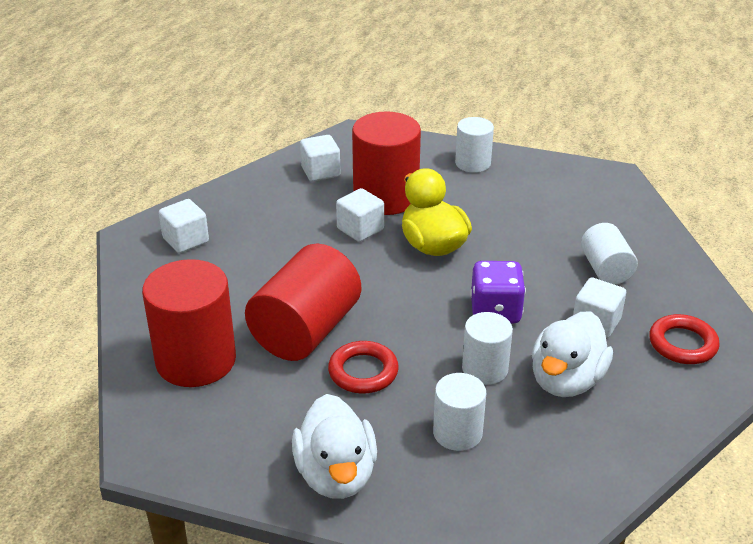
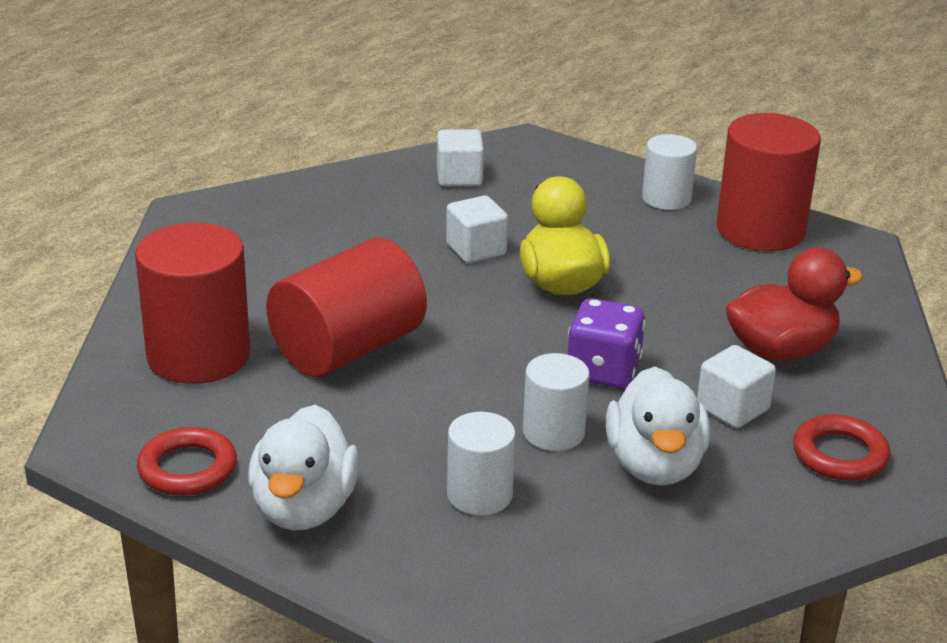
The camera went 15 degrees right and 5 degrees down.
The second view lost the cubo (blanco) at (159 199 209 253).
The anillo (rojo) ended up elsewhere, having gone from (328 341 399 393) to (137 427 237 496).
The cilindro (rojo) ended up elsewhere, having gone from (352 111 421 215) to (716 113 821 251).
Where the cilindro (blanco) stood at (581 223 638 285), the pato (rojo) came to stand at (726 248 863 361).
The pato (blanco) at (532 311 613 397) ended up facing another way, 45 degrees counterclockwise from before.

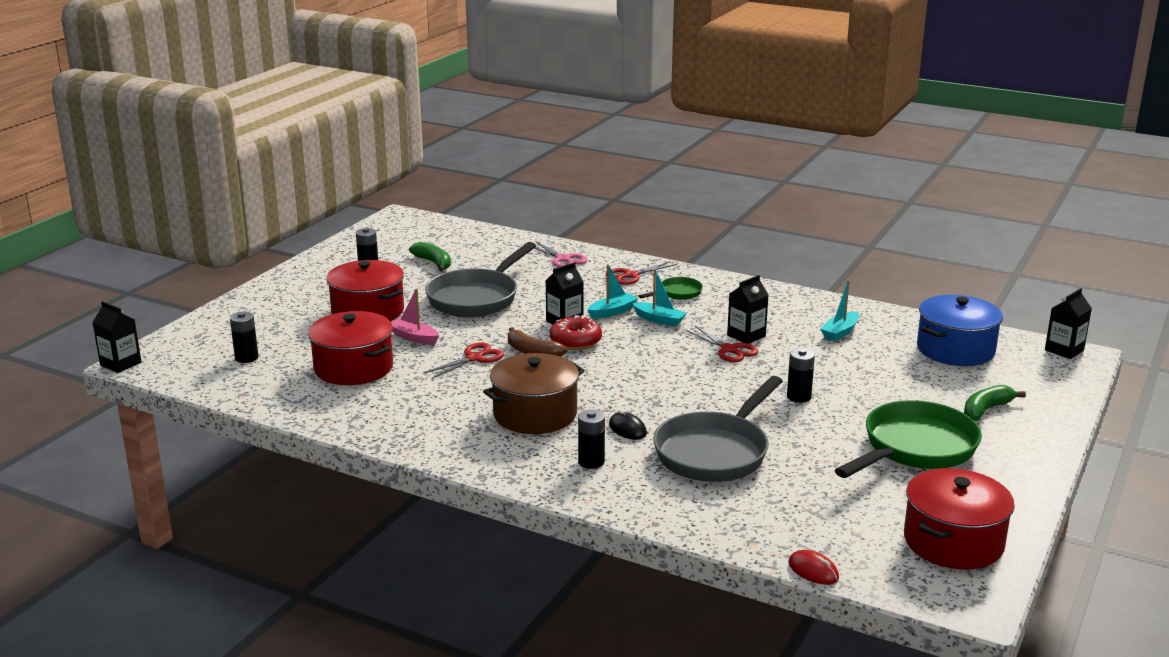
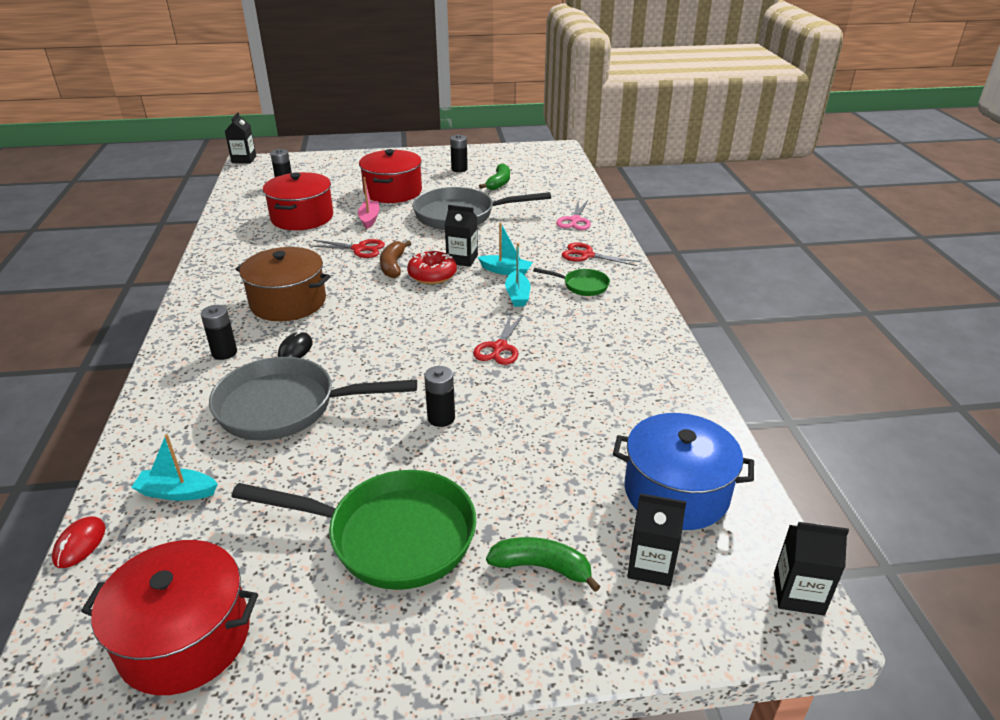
The camera went 55 degrees right and 10 degrees up.
The cartón de leche (negro) ended up elsewhere, having gone from (727 275 768 344) to (627 493 686 586).
The barco (turquesa) ended up elsewhere, having gone from (820 280 859 341) to (131 434 218 501).

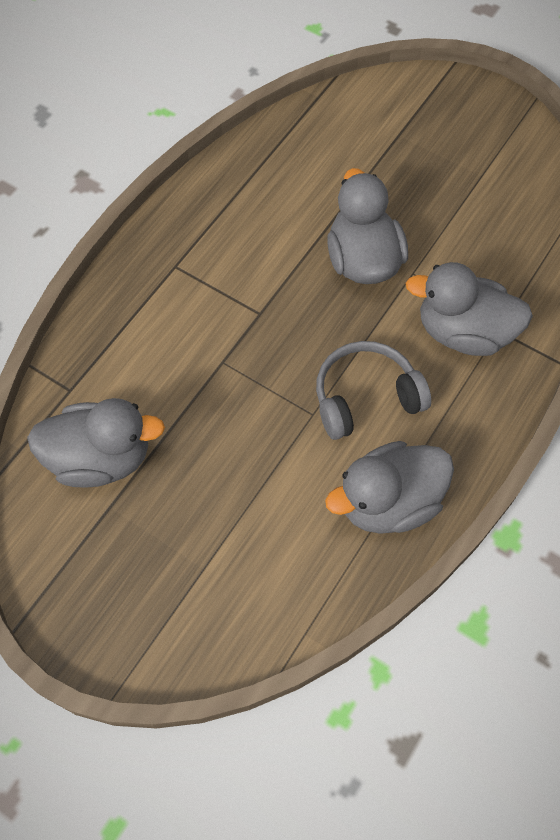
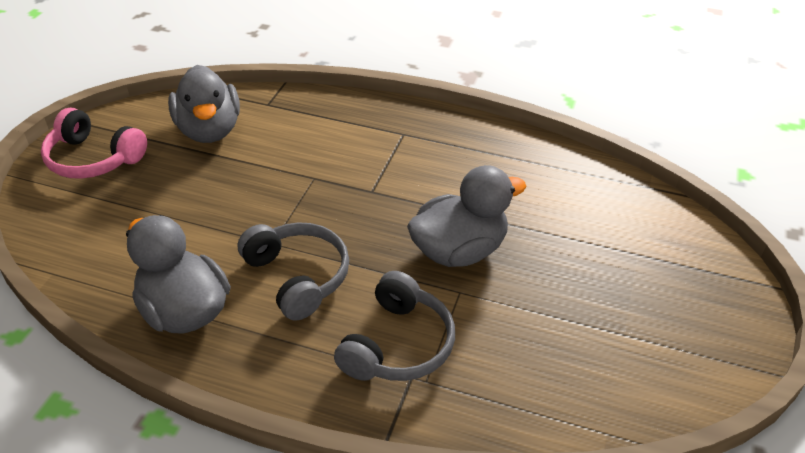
The camera went 75 degrees right and 20 degrees down.
The second view gained the auriculares (rosa) at (41 107 147 179).
Where the pato (gris) stood at (405 262 533 356), the auriculares (gris) came to stand at (334 271 455 381).

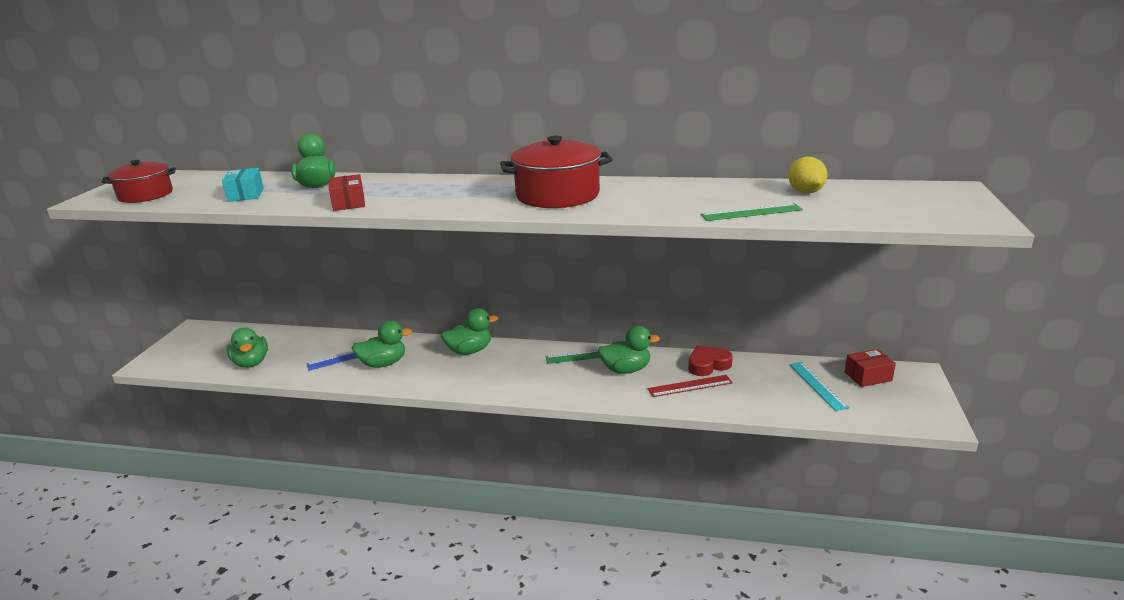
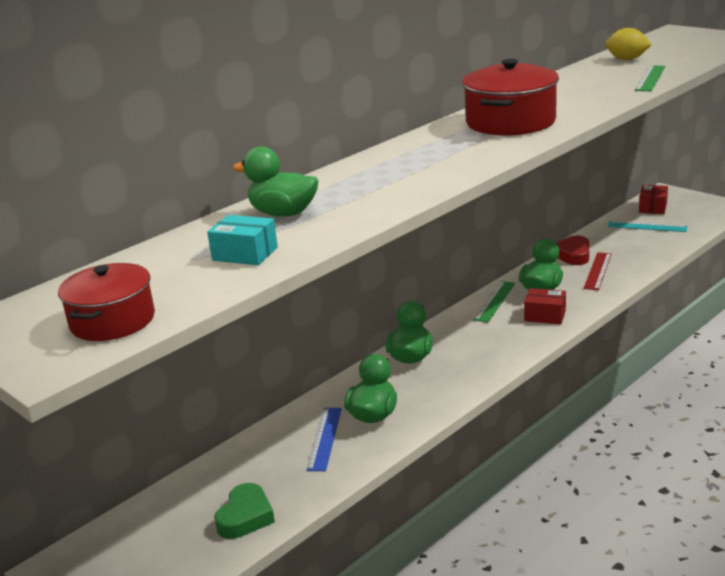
The camera went 55 degrees left and 0 degrees up.
The caja (rojo) ended up elsewhere, having gone from (329 174 365 211) to (524 288 566 324).
Where the pato (verde) stood at (227 327 268 368), the corazón (verde) came to stand at (214 483 275 539).

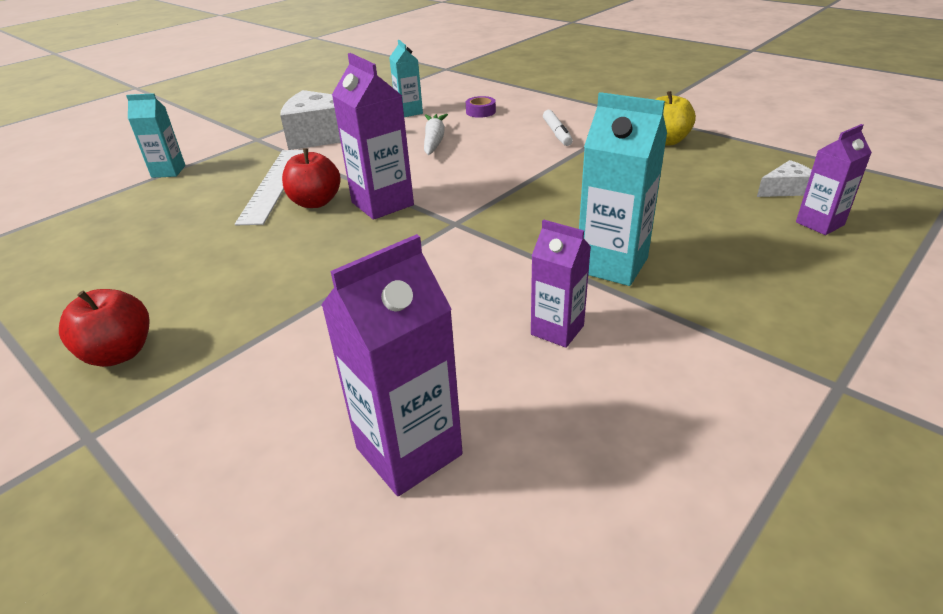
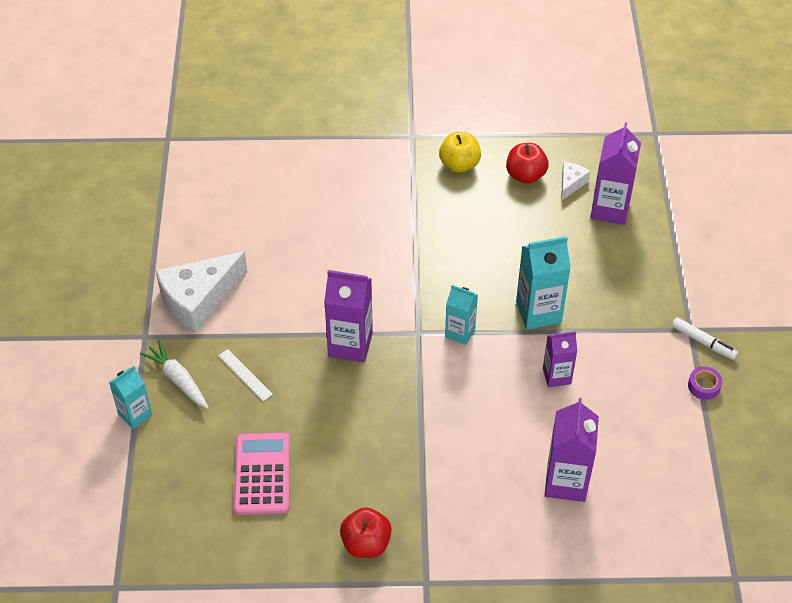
The camera went 45 degrees left and 15 degrees up.
The second view gained the calculadora (rosa) at (234 433 290 515).
The manzana (rojo) ended up elsewhere, having gone from (282 148 341 208) to (506 143 549 184).
The cartón de leche (turquesa) ended up elsewhere, having gone from (389 40 423 117) to (445 285 478 345).
The zanahoria (blanco) ended up elsewhere, having gone from (424 114 448 155) to (140 341 209 409).
The cinta adhesiva (morado) ended up elsewhere, having gone from (466 96 496 118) to (688 367 722 400).
The rotulador (blanco) ended up elsewhere, having gone from (543 110 573 146) to (672 317 738 360).
The size of the regla (blanco) at (235 150 304 225) changed by a factor of 0.52.
The size of the cartón de leche (morado) at (796 124 872 235) changed by a factor of 1.60.

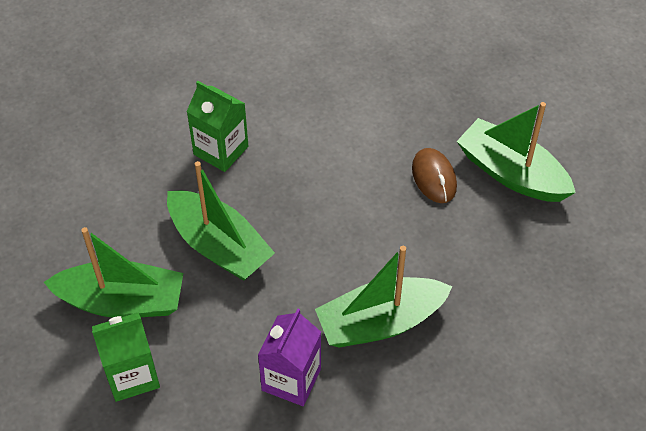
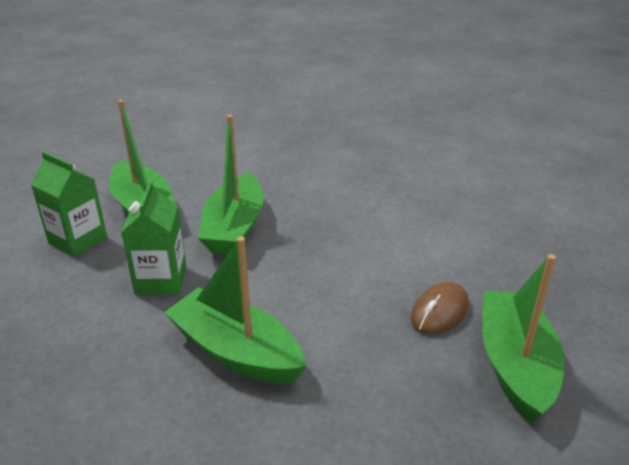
The camera went 55 degrees right and 20 degrees down.
The second view lost the cartón de leche (morado) at (258 308 321 406).
The cartón de leche (verde) ended up elsewhere, having gone from (187 81 248 172) to (121 181 187 295).

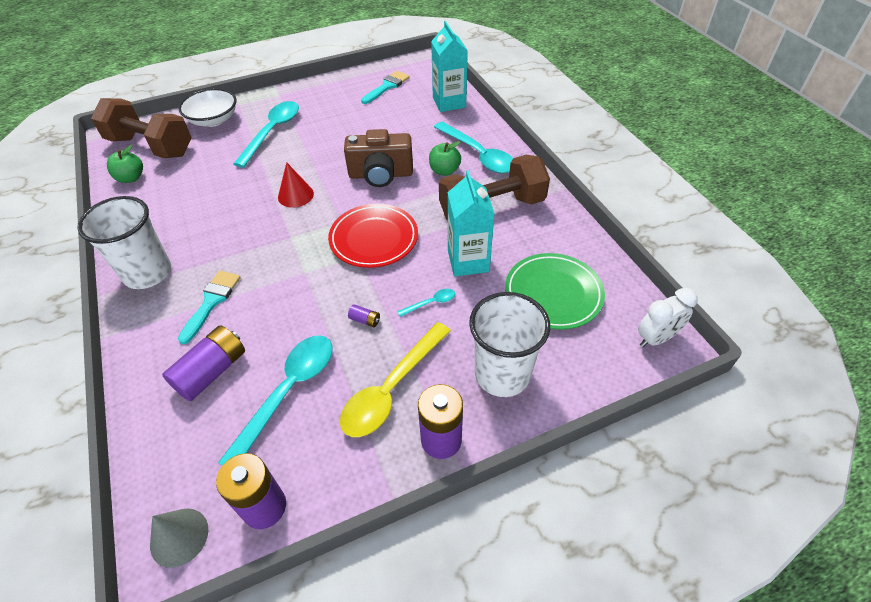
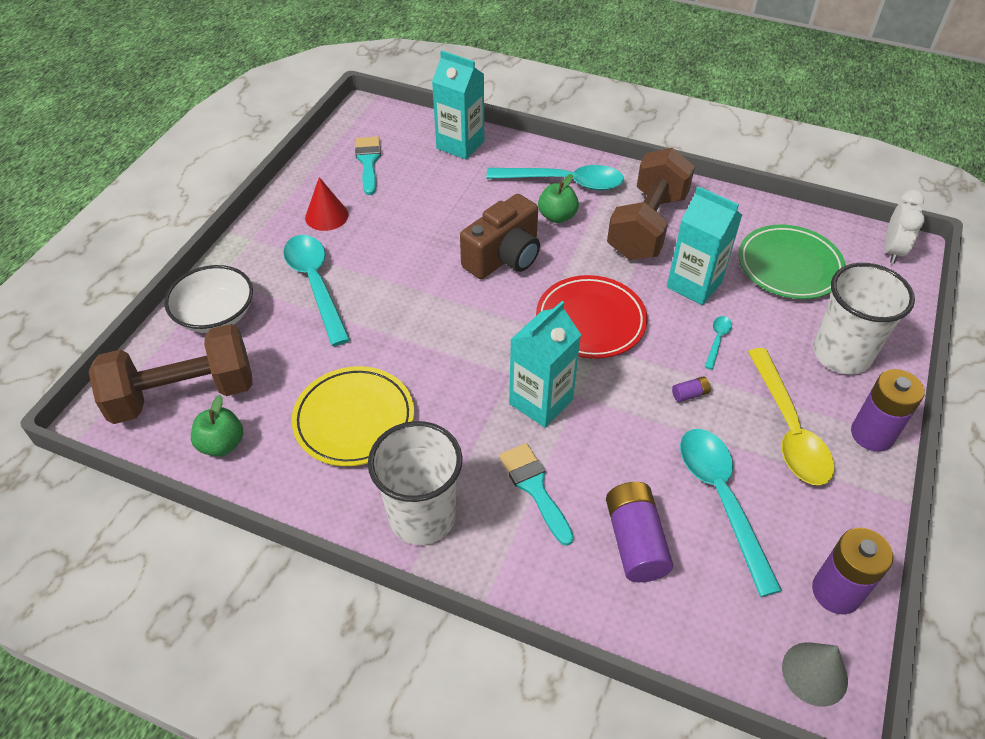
The camera went 45 degrees left and 0 degrees up.
The second view gained the plato (amarillo) at (292 366 414 466).
The second view gained the cartón de leche (turquesa) at (509 301 581 428).
The cono (rojo) ended up elsewhere, having gone from (278 162 314 208) to (305 177 348 231).

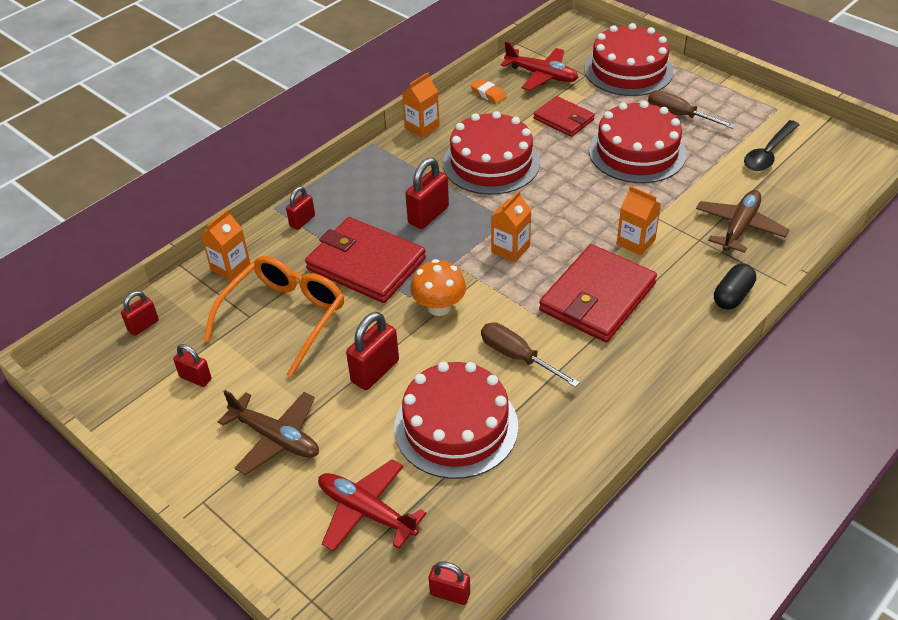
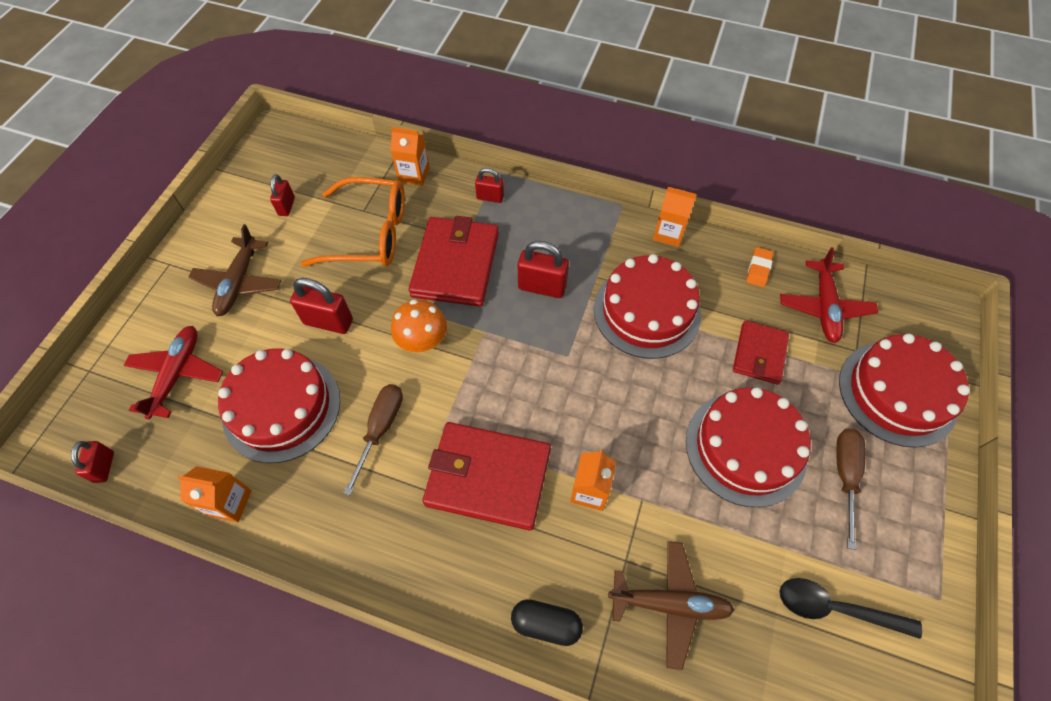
The camera went 65 degrees right and 15 degrees up.
The second view lost the candado (rojo) at (121 291 159 336).
The cartón de leche (naranja) ended up elsewhere, having gone from (491 191 531 262) to (177 466 252 522).

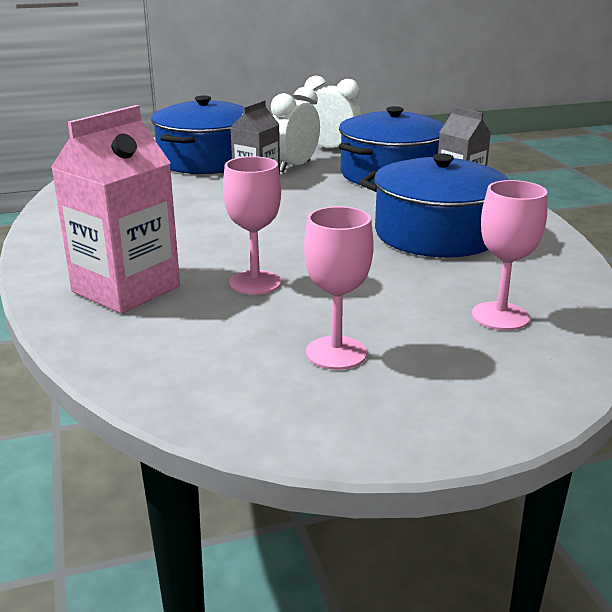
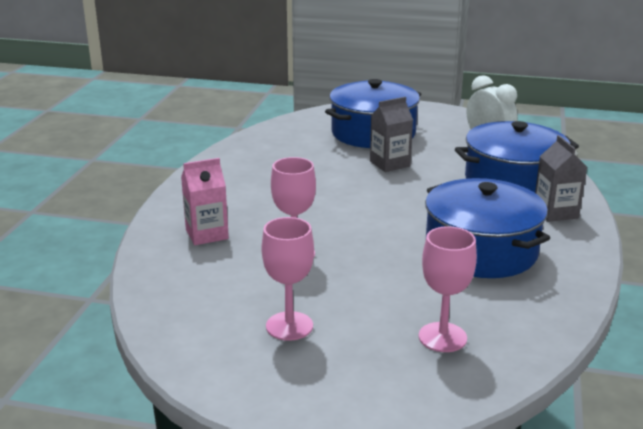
The camera went 30 degrees right and 0 degrees up.
The second view lost the despertador (blanco) at (271 86 320 172).
The size of the cartón de leche (rosa) at (51 105 180 314) changed by a factor of 0.61.

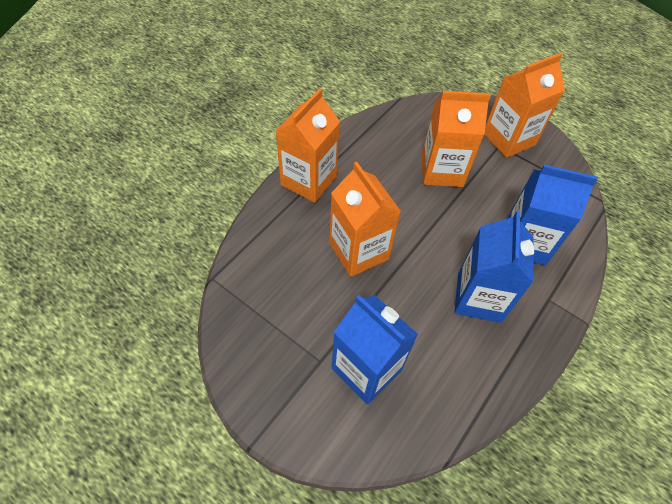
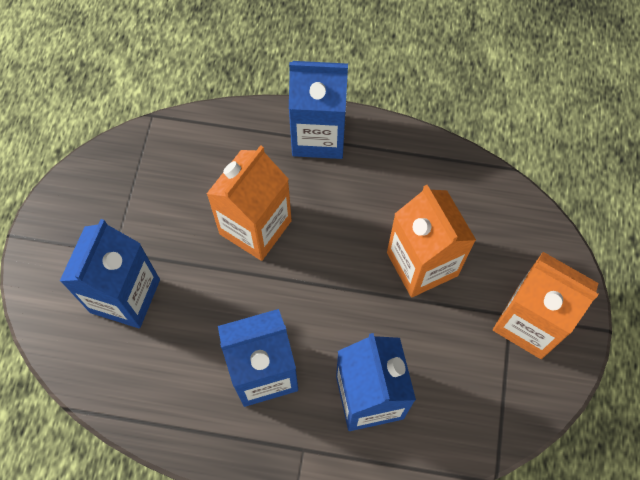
The camera went 65 degrees right and 10 degrees up.
What was the cartón de leche (naranja) at (276 88 340 203) turned into the cartón de leche (azul) at (289 61 348 159).

